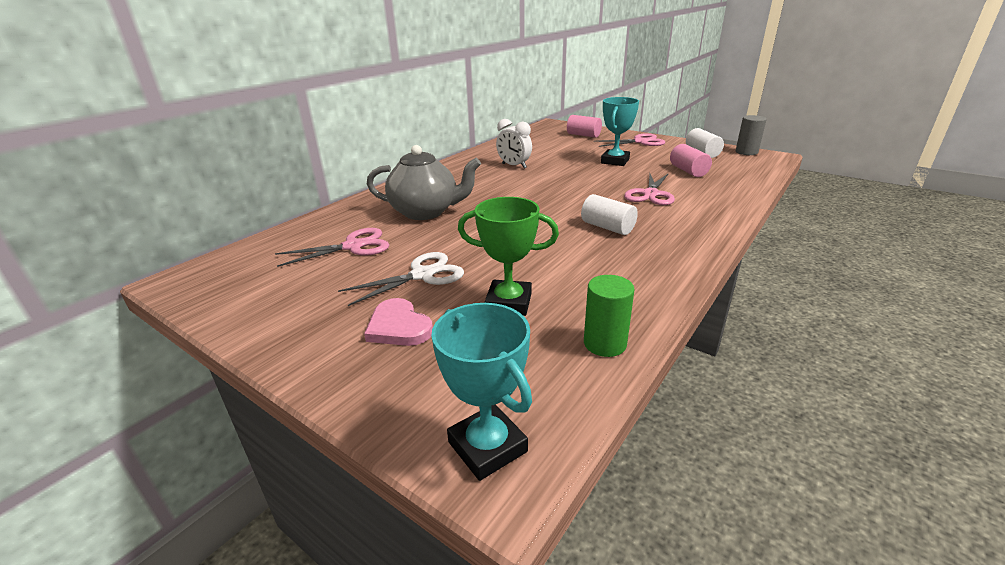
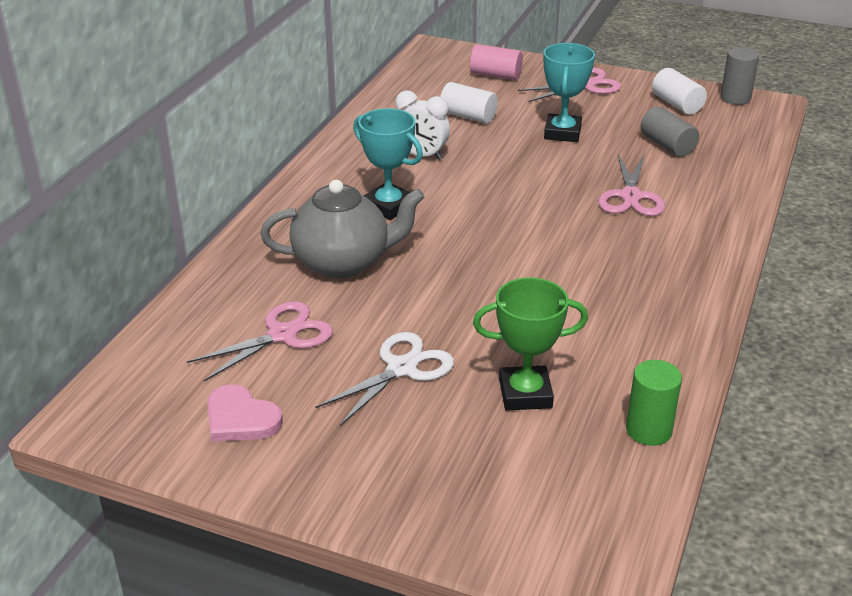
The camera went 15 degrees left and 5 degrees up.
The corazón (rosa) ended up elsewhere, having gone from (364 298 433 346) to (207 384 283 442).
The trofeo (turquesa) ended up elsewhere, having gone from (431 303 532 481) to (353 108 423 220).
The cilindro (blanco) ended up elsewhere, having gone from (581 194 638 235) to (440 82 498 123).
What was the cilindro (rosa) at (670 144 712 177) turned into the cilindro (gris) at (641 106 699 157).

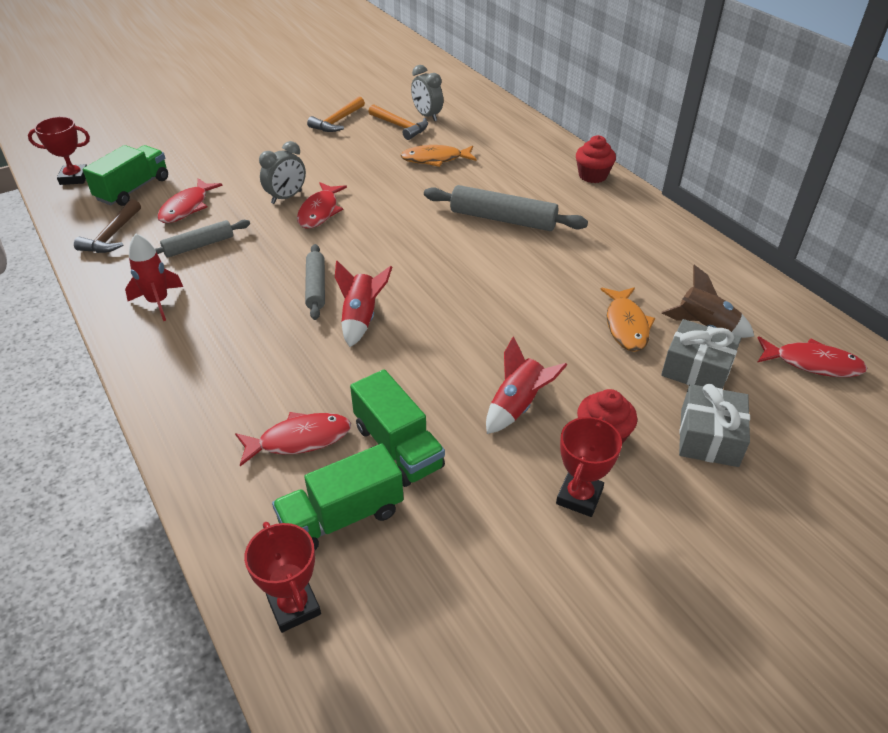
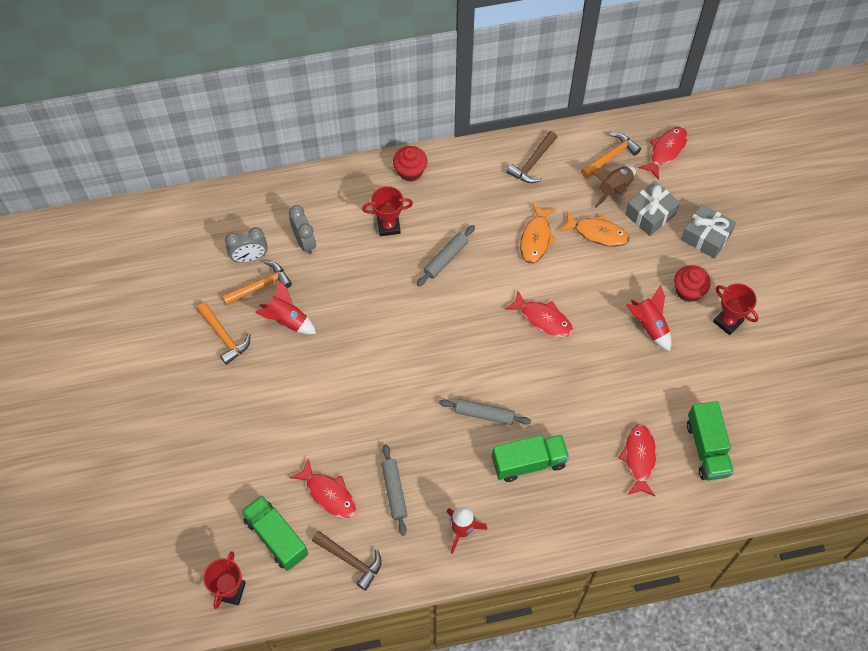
The camera went 70 degrees left and 20 degrees up.
The second view gained the martillo (marrón) at (506 131 557 183).
The second view gained the martillo (naranja) at (581 133 641 178).
The trofeo (rojo) ended up elsewhere, having gone from (244 522 321 633) to (362 186 413 236).
The despertador (gris) ended up elsewhere, having gone from (259 141 306 204) to (289 205 316 254).
The pez (rojo) ended up elsewhere, having gone from (297 182 347 228) to (504 291 573 338).
The cohete (rojo) ended up elsewhere, having gone from (335 261 392 347) to (255 279 316 335).
The camión (verde) ended up elsewhere, having gone from (350 369 445 487) to (492 435 569 482).
The pez (naranja) ended up elsewhere, having gone from (400 145 477 167) to (520 203 557 264).
The size of the rodillo (gris) at (424 185 588 231) changed by a factor of 0.63.

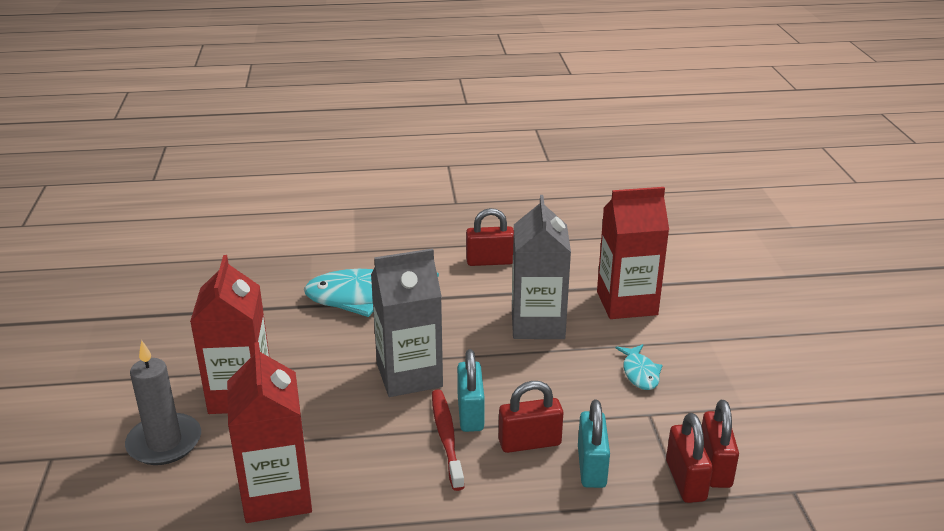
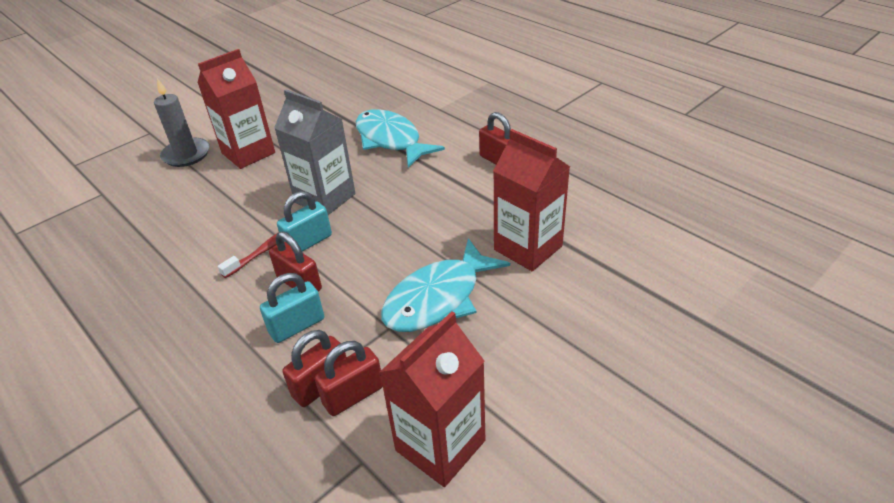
The camera went 55 degrees right and 10 degrees up.
The second view lost the cartón de leche (gris) at (512 195 571 339).
The cartón de leche (rojo) ended up elsewhere, having gone from (227 342 312 523) to (379 311 485 487).
The size of the pez (turquesa) at (615 344 663 390) changed by a factor of 2.08.

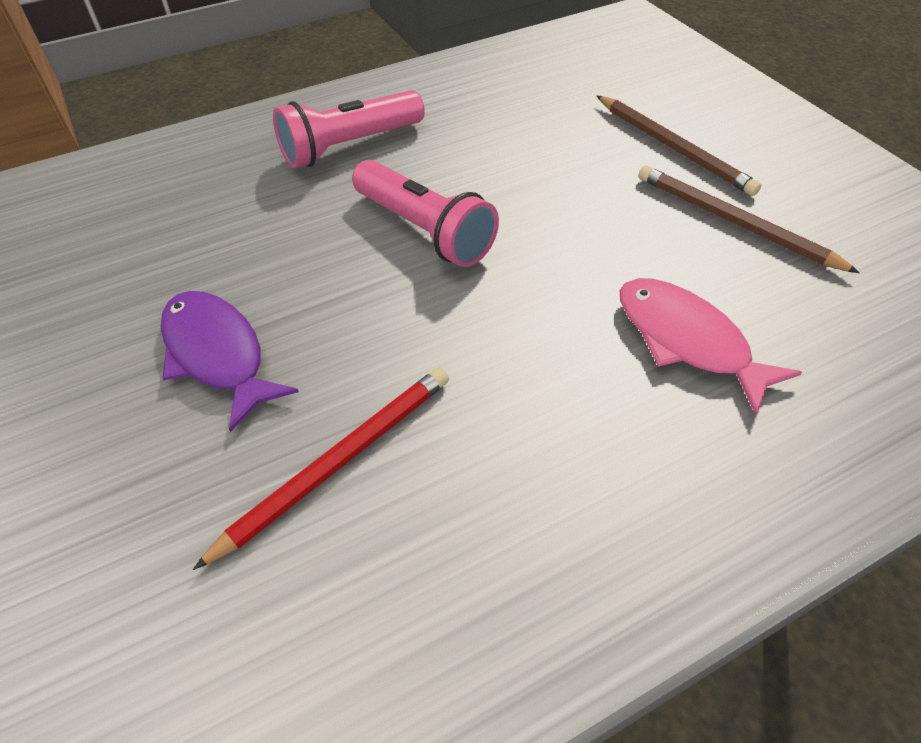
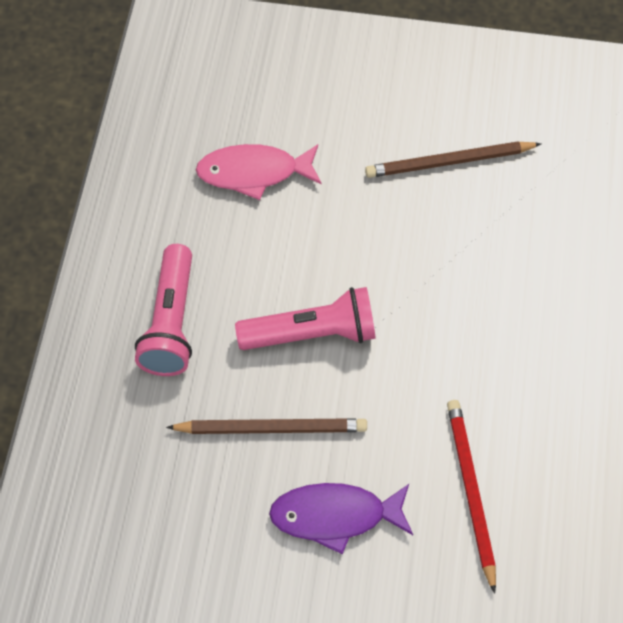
The camera went 55 degrees left and 10 degrees up.
The lápiz (marrón) ended up elsewhere, having gone from (597 96 761 196) to (166 418 367 434).
The pez (rosa) ended up elsewhere, having gone from (620 278 802 416) to (196 144 322 200).

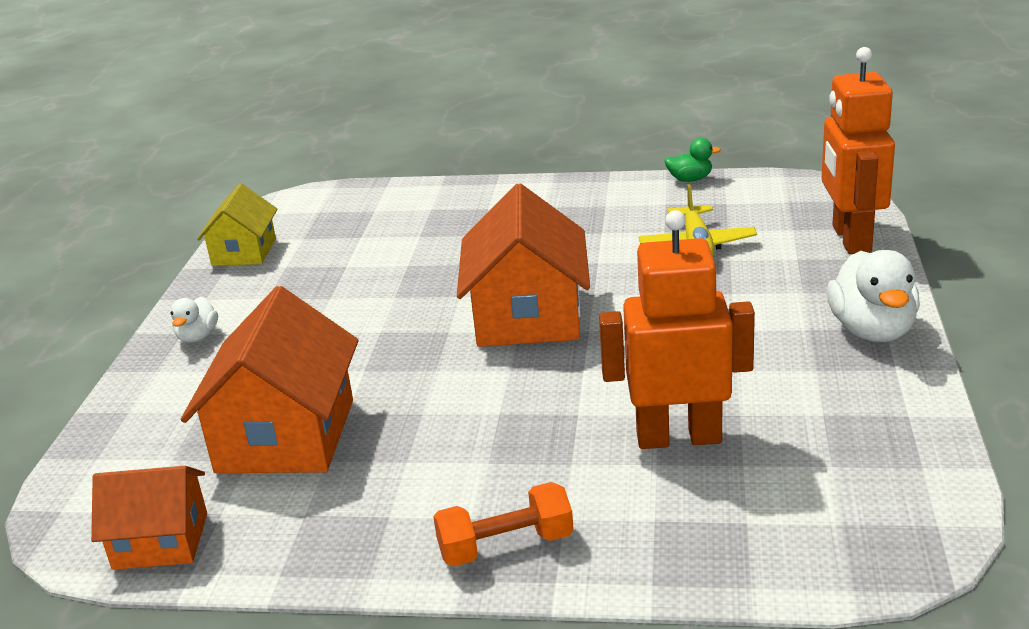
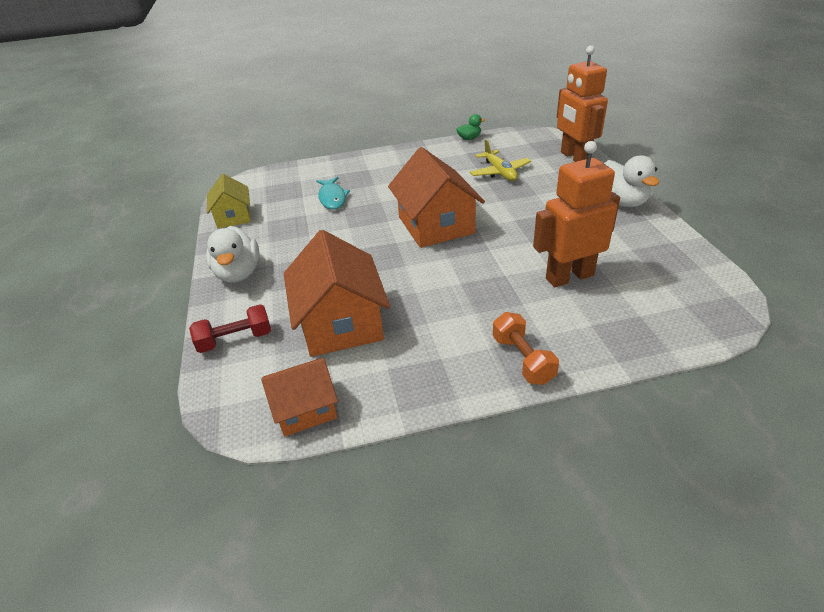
The camera went 20 degrees left and 10 degrees up.
The second view gained the mancuerna (rojo) at (189 304 271 353).
The second view gained the pez (turquesa) at (316 177 350 210).
The mancuerna (naranja) at (433 482 574 567) ended up facing another way, 75 degrees counterclockwise from before.
The size of the pato (blanco) at (170 297 218 343) changed by a factor of 1.85.

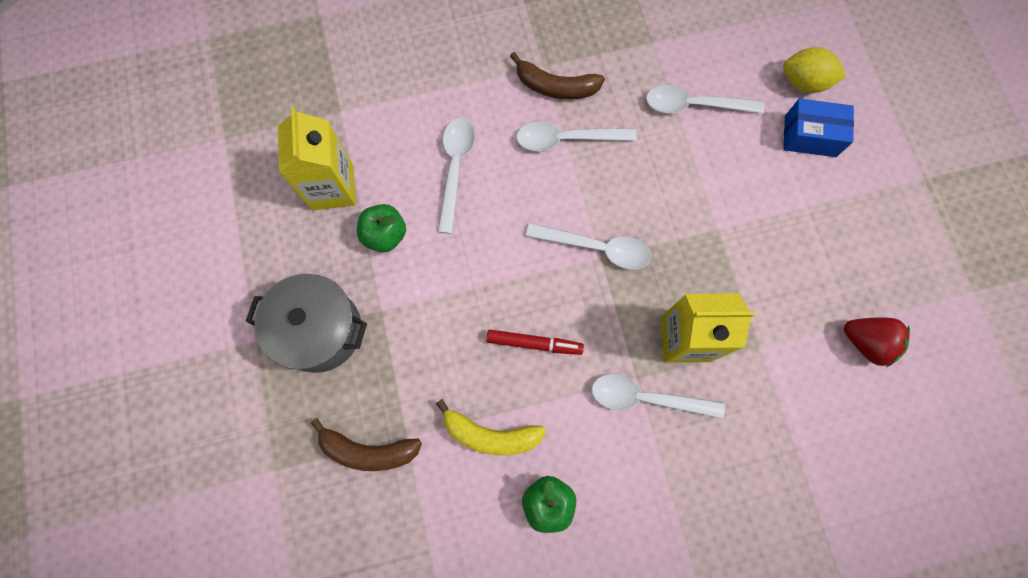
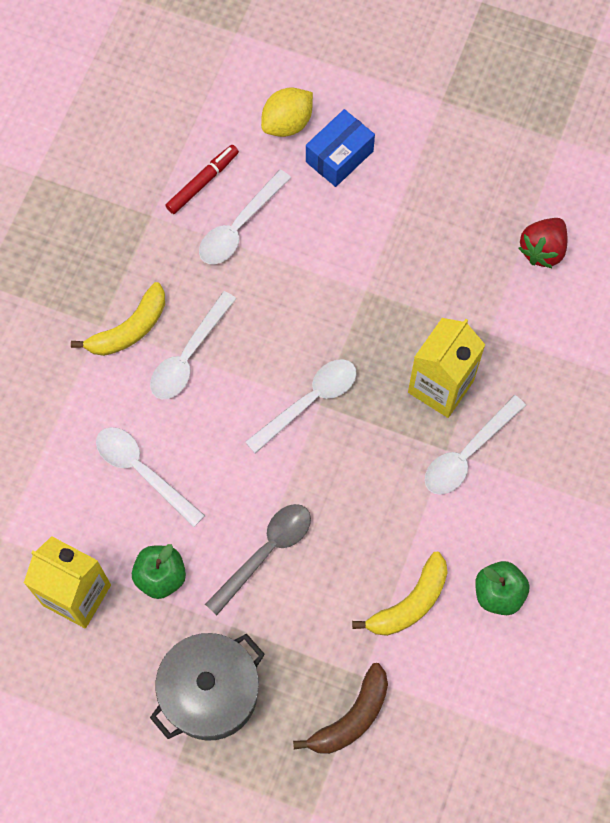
The camera went 55 degrees left and 5 degrees down.
The second view gained the cuchara (gris) at (205 504 311 615).
The rotulador (rojo) ended up elsewhere, having gone from (486 330 584 355) to (166 145 239 214).
What was the plátano (marrón) at (510 52 605 99) turned into the plátano (amarillo) at (71 282 165 356).
The fresa (rojo) at (844 317 910 367) ended up facing another way, 150 degrees clockwise from before.

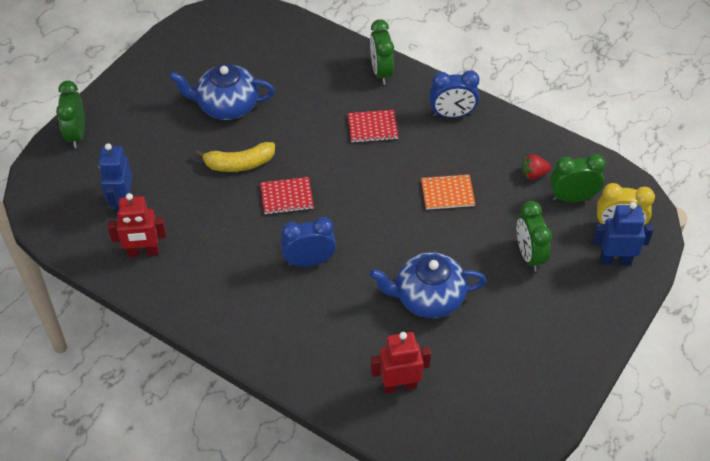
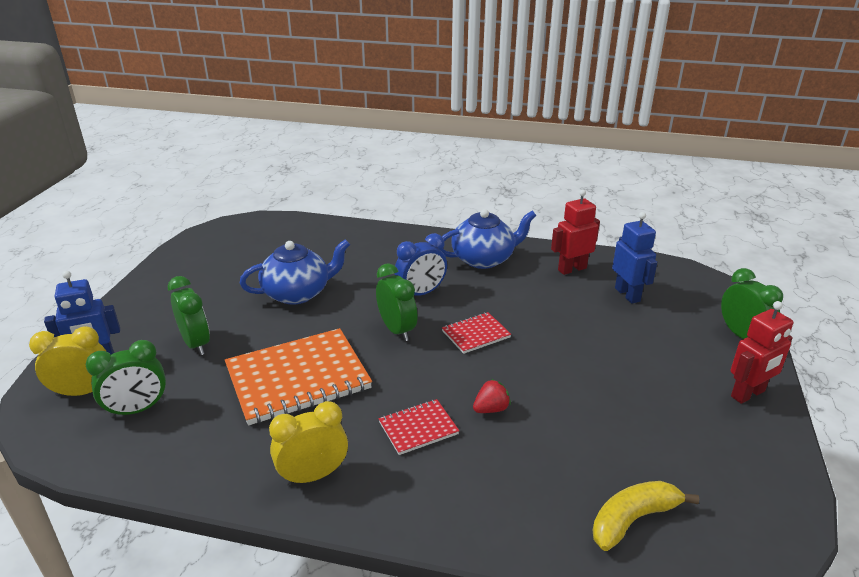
The camera went 160 degrees right and 20 degrees down.
The tetera (azul) ended up elsewhere, having gone from (169 64 275 120) to (437 209 536 269).
The plátano (amarillo) ended up elsewhere, having gone from (195 142 275 172) to (593 481 699 551).
The despertador (verde) ended up elsewhere, having gone from (370 19 394 85) to (376 264 418 341).
The robot (rojo) ended up elsewhere, having gone from (371 332 431 394) to (731 301 793 404).
The fresa (rojo) ended up elsewhere, having gone from (522 154 551 180) to (473 379 511 413).
What was the despertador (azul) at (429 70 480 118) turned into the despertador (amarillo) at (269 401 348 485).
The size of the cuaderno (naranja) at (421 174 475 210) changed by a factor of 2.05.

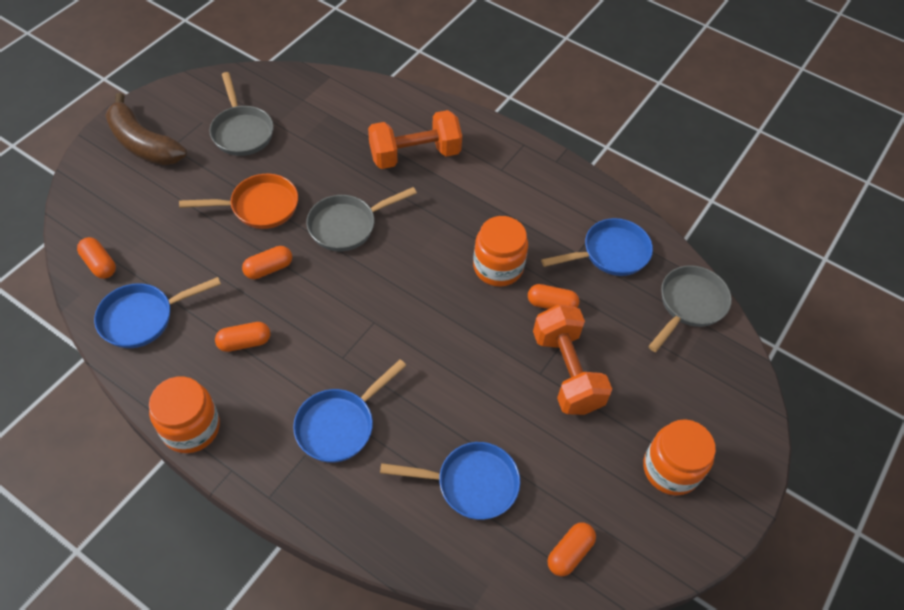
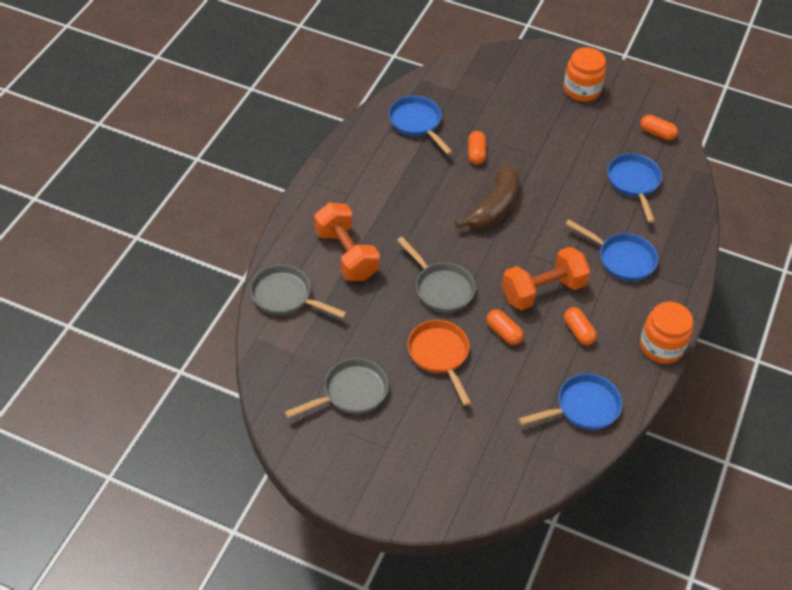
The camera went 100 degrees left and 5 degrees down.
The second view lost the cápsula (naranja) at (77 237 116 279).
The second view lost the tarro (naranja) at (473 216 528 287).
The plátano (marrón) ended up elsewhere, having gone from (105 93 187 165) to (455 163 520 229).
The mancuerna (naranja) ended up elsewhere, having gone from (533 305 612 415) to (502 247 590 310).
The sartén (gris) ended up elsewhere, having gone from (648 265 732 352) to (250 265 347 318).
The sartén (azul) at (94 277 221 348) ended up facing another way, 75 degrees counterclockwise from before.

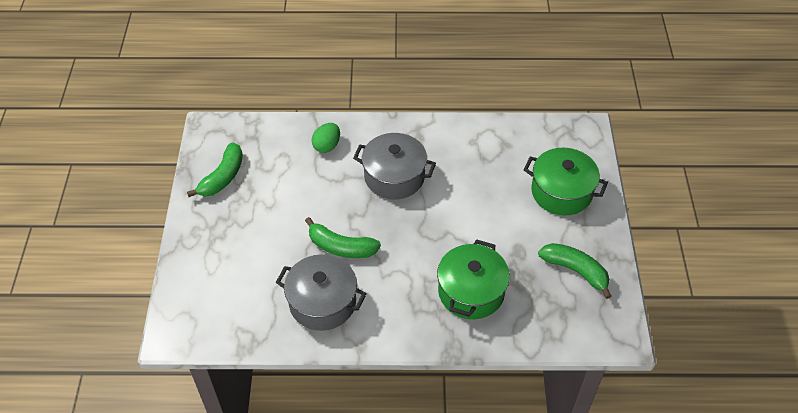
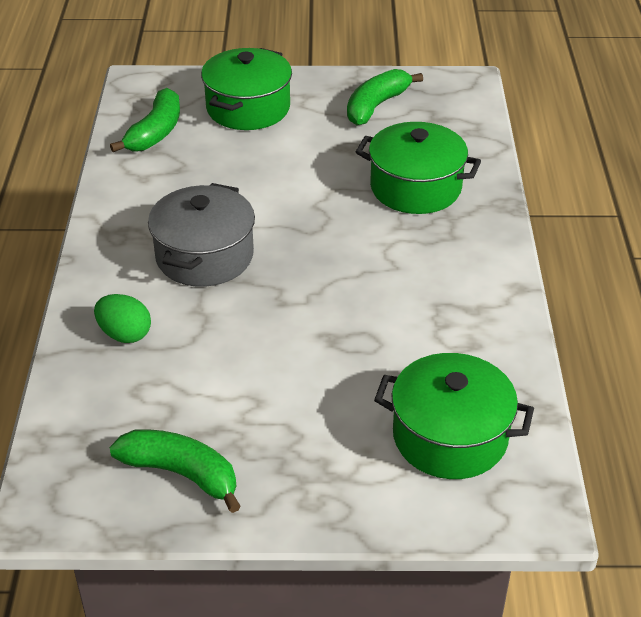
The camera went 90 degrees left and 10 degrees down.
The second view lost the olla (gris) at (276 254 367 331).
The second view gained the olla (verde) at (374 353 534 479).
The plátano (verde) ended up elsewhere, having gone from (305 217 381 258) to (110 88 180 152).

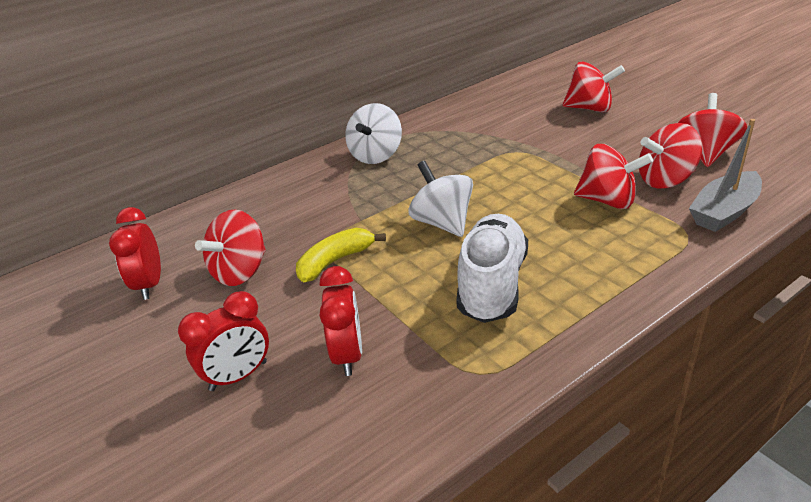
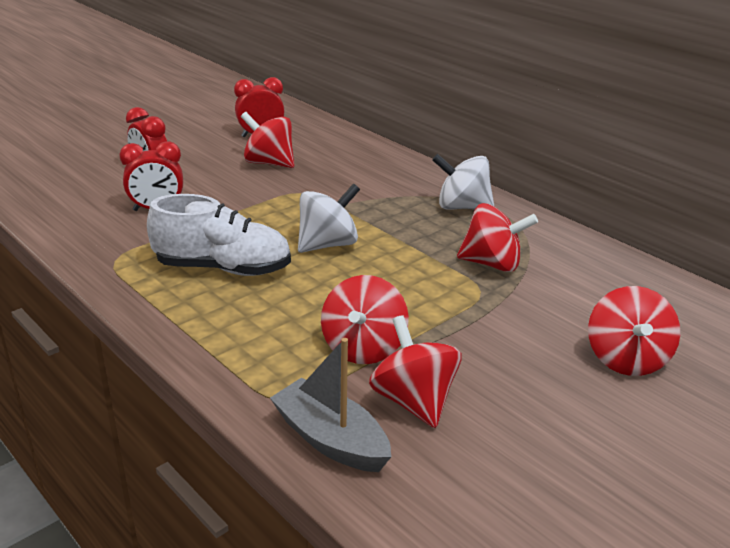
The camera went 80 degrees right and 5 degrees down.
The second view lost the plátano (amarillo) at (296 228 386 282).
The peonza (rojo) ended up elsewhere, having gone from (678 93 747 167) to (457 203 538 272).

